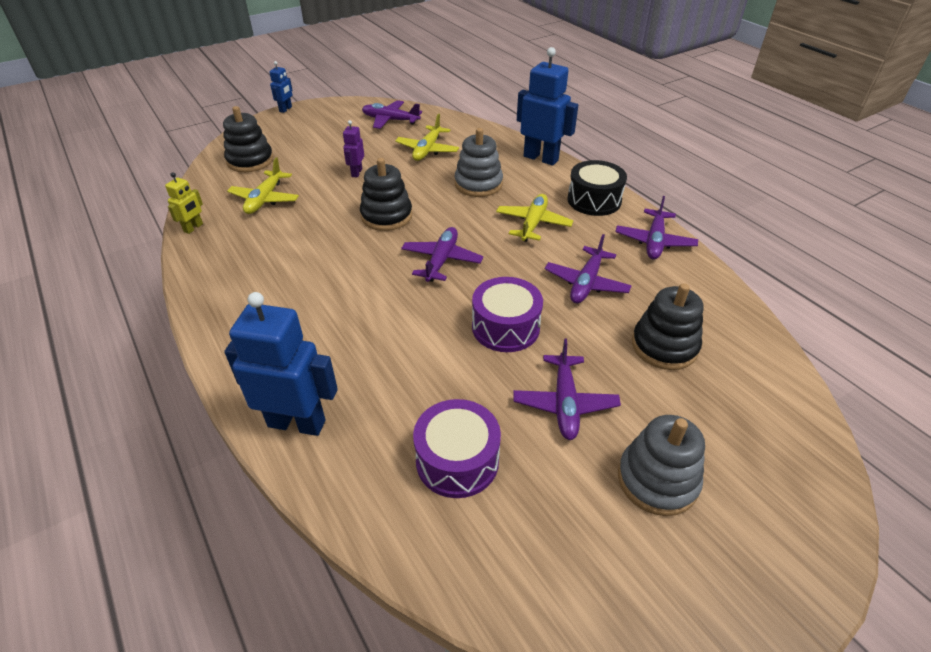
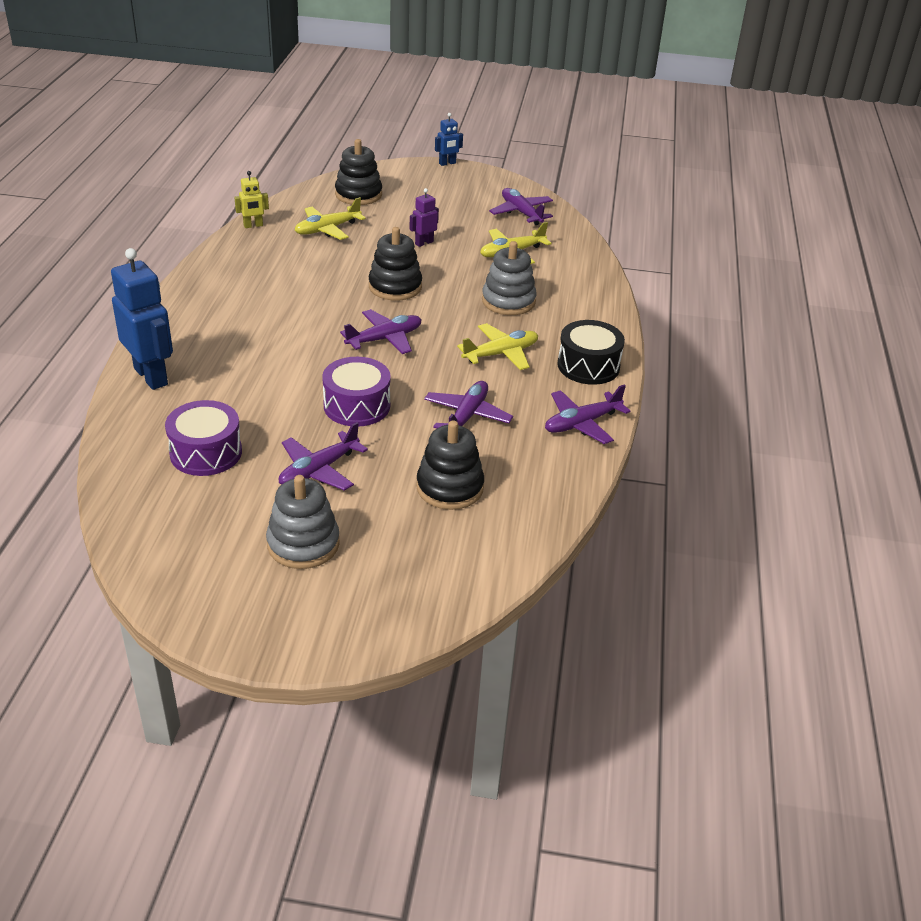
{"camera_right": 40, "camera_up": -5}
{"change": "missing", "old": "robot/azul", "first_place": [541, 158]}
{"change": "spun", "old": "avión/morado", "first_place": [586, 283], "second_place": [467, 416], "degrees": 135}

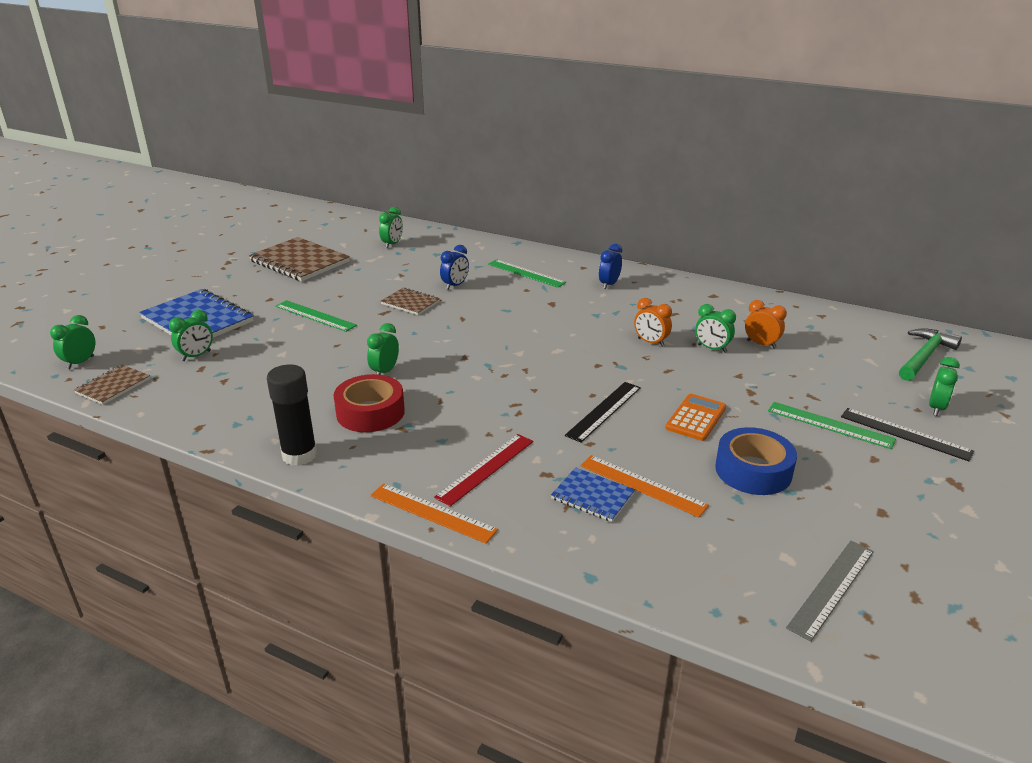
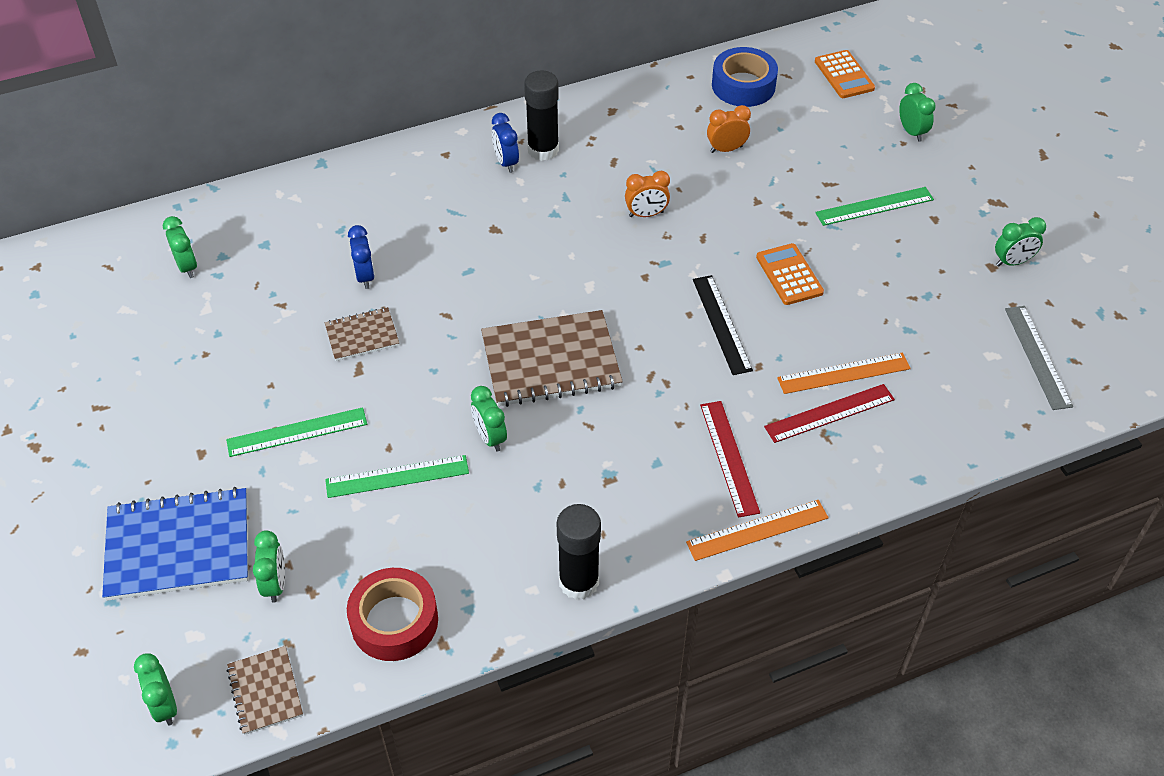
{"camera_right": -50, "camera_up": 20}
{"change": "relocated", "old": "cuaderno/marrón", "first_place": [300, 261], "second_place": [551, 361]}
{"change": "relocated", "old": "cinta adhesiva/rojo", "first_place": [370, 412], "second_place": [394, 621]}
{"change": "relocated", "old": "regla/verde", "first_place": [526, 273], "second_place": [397, 477]}
{"change": "exchanged", "old": "cuaderno/azul", "new": "regla/rojo", "first_place": [592, 496], "second_place": [829, 413]}
{"change": "relocated", "old": "despertador/verde", "first_place": [712, 348], "second_place": [1012, 262]}
{"change": "relocated", "old": "cinta adhesiva/azul", "first_place": [753, 471], "second_place": [743, 85]}
{"change": "missing", "old": "regla/negro", "first_place": [905, 434]}
{"change": "exchanged", "old": "martillo/verde", "new": "calculadora/naranja", "first_place": [924, 356], "second_place": [844, 75]}
{"change": "appeared", "new": "barra de pegamento/negro", "second_place": [543, 150]}

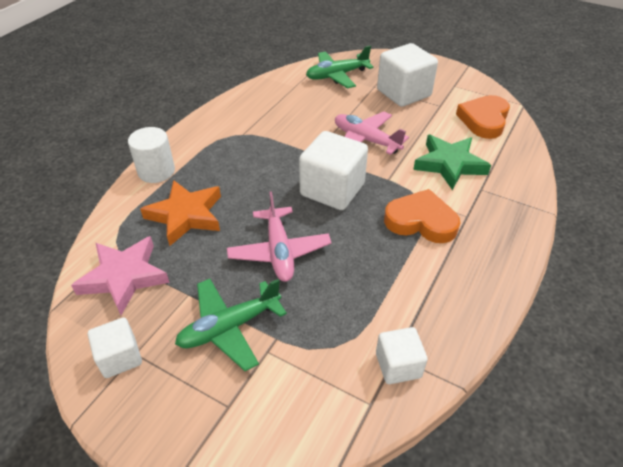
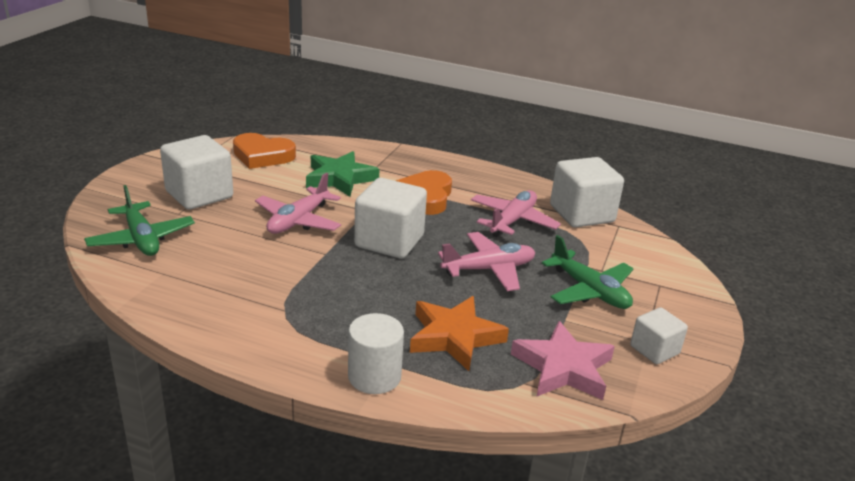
{"camera_right": -100, "camera_up": -15}
{"change": "size", "old": "cubo/blanco", "first_place": [398, 365], "second_place": [581, 214], "factor": 1.76}
{"change": "appeared", "new": "avión/rosa", "second_place": [512, 221]}

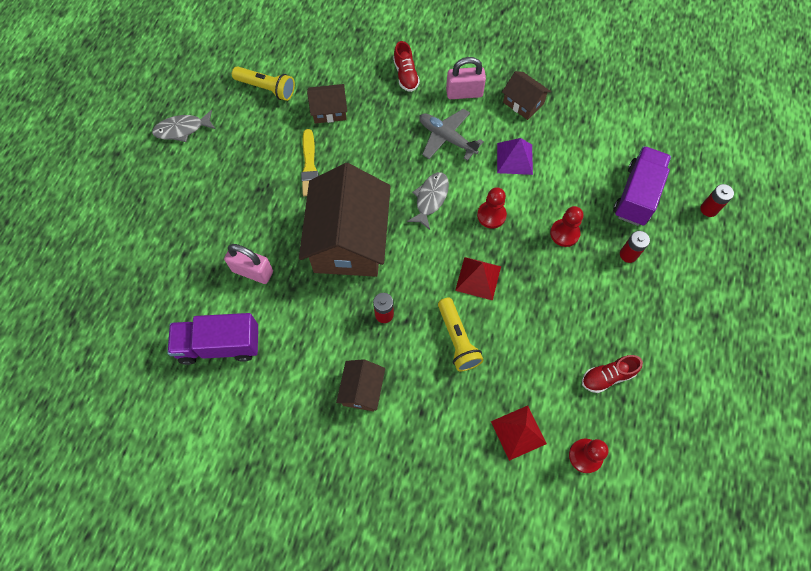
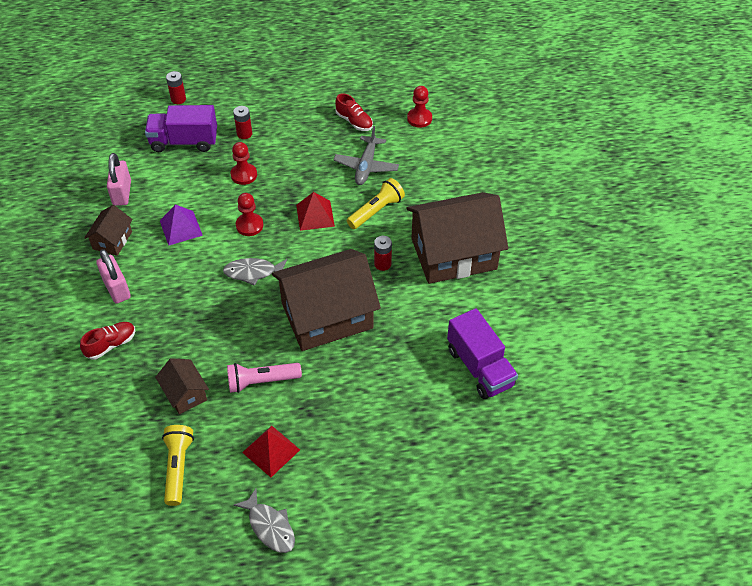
{"camera_right": -115, "camera_up": -15}
{"change": "relocated", "old": "candado/rosa", "first_place": [252, 271], "second_place": [122, 193]}
{"change": "exchanged", "old": "pincel/amarillo", "new": "lámpara de mano/rosa", "first_place": [309, 166], "second_place": [261, 381]}
{"change": "size", "old": "casa/marrón", "first_place": [362, 390], "second_place": [453, 254], "factor": 2.16}
{"change": "relocated", "old": "avión/gris", "first_place": [446, 138], "second_place": [366, 166]}
{"change": "relocated", "old": "pirámide/rojo", "first_place": [518, 432], "second_place": [271, 451]}

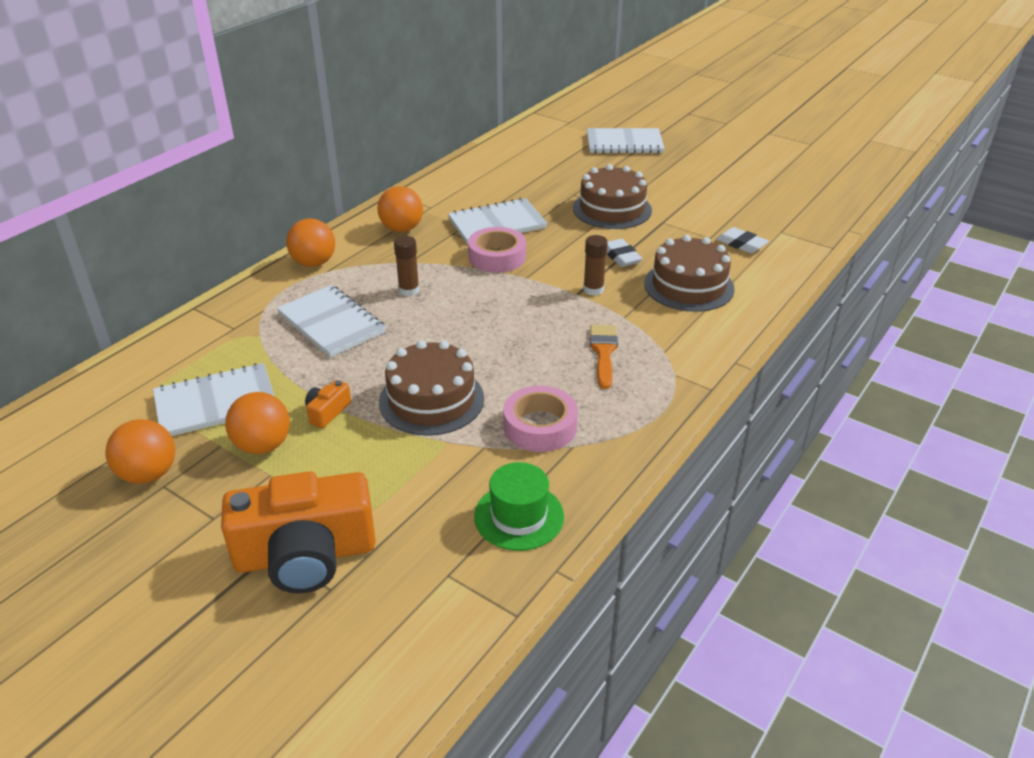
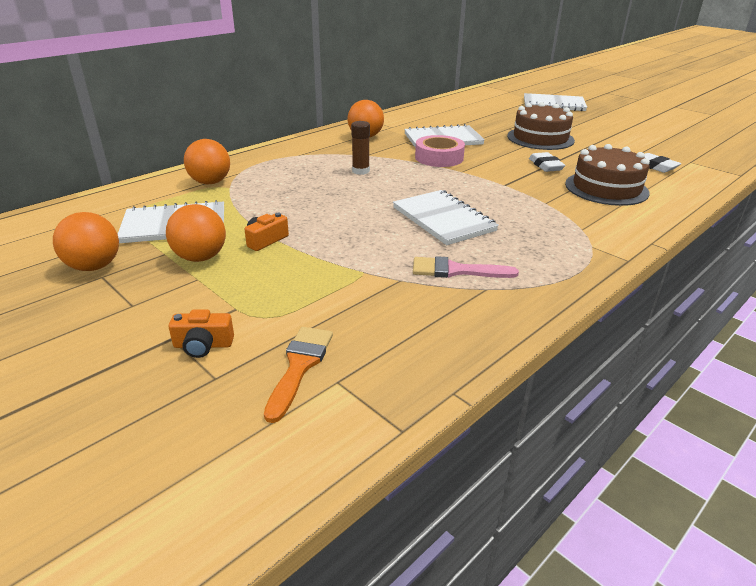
{"camera_right": 10, "camera_up": -5}
{"change": "size", "old": "cámara/naranja", "first_place": [306, 555], "second_place": [203, 345], "factor": 0.41}
{"change": "relocated", "old": "cuaderno/blanco", "first_place": [331, 323], "second_place": [443, 219]}
{"change": "relocated", "old": "pelota/naranja", "first_place": [314, 263], "second_place": [210, 182]}
{"change": "missing", "old": "tarta/marrón", "first_place": [431, 400]}
{"change": "missing", "old": "sombrero/verde", "first_place": [519, 516]}
{"change": "exchanged", "old": "cinta adhesiva/rosa", "new": "pincel/rosa", "first_place": [540, 426], "second_place": [456, 270]}
{"change": "missing", "old": "barra de pegamento/marrón", "first_place": [593, 289]}
{"change": "relocated", "old": "pincel/naranja", "first_place": [603, 352], "second_place": [299, 366]}

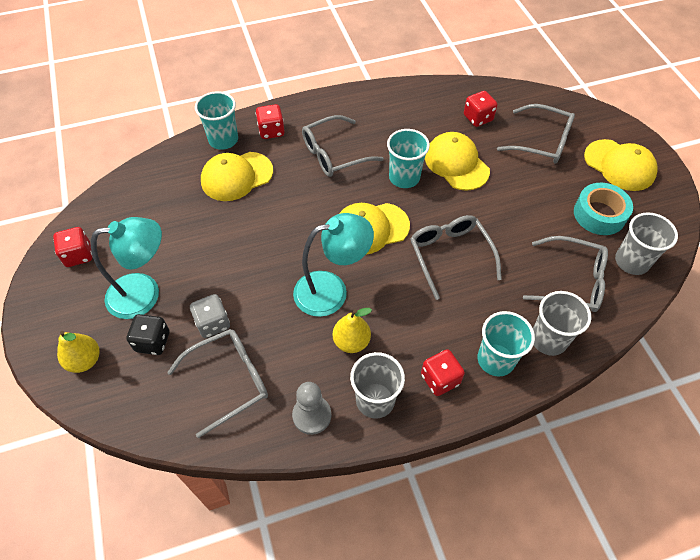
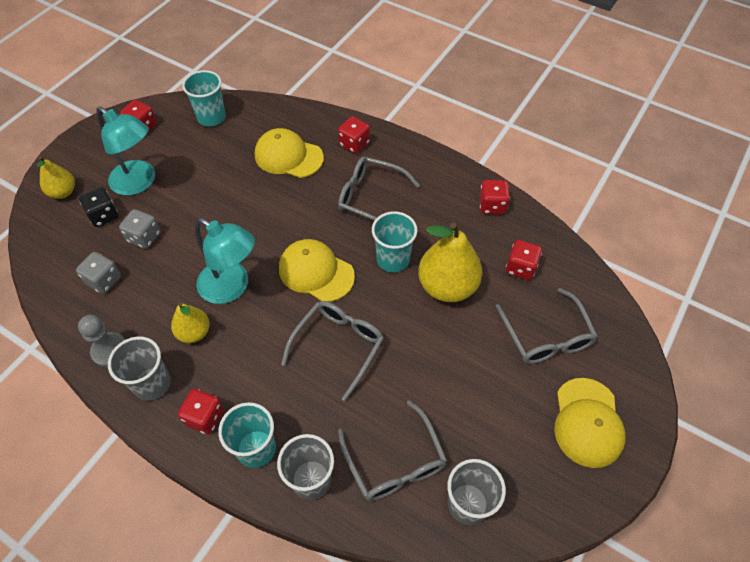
{"camera_right": 50, "camera_up": 0}
{"change": "exchanged", "old": "gafas/gris", "new": "dado/gris", "first_place": [229, 380], "second_place": [104, 280]}
{"change": "relocated", "old": "vaso/turquesa", "first_place": [223, 140], "second_place": [211, 117]}
{"change": "exchanged", "old": "gorra/amarillo", "new": "pera/amarillo", "first_place": [456, 164], "second_place": [447, 286]}
{"change": "missing", "old": "cinta adhesiva/turquesa", "first_place": [599, 214]}
{"change": "appeared", "new": "dado/rojo", "second_place": [492, 205]}

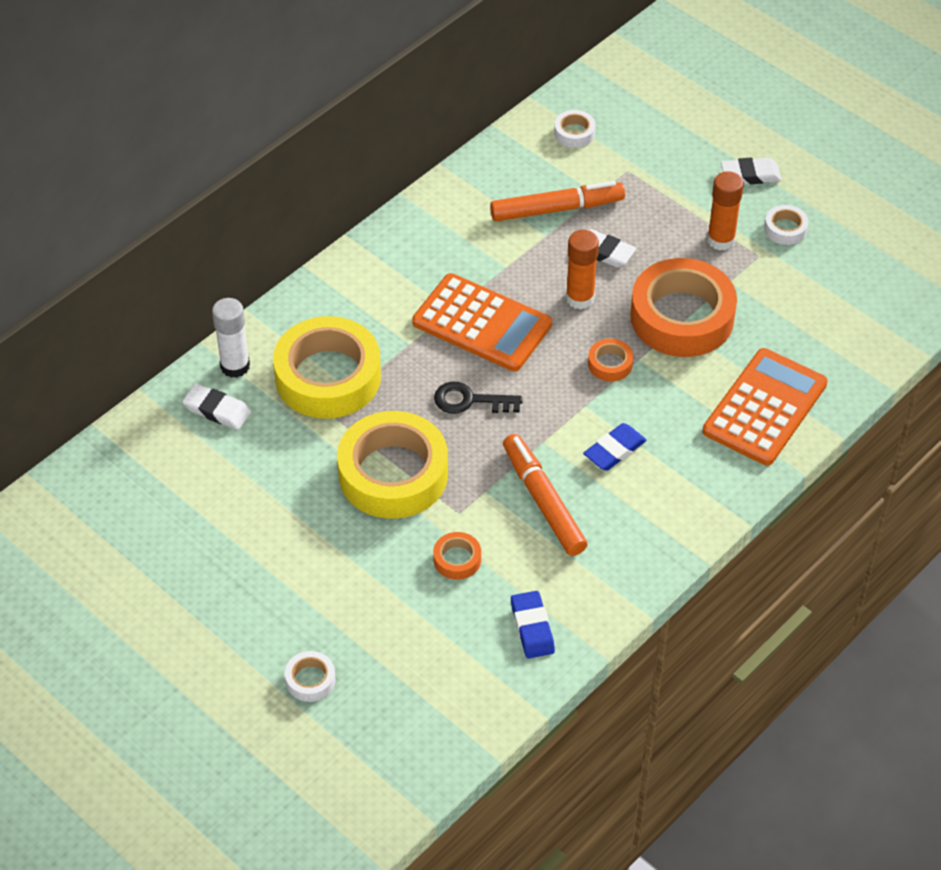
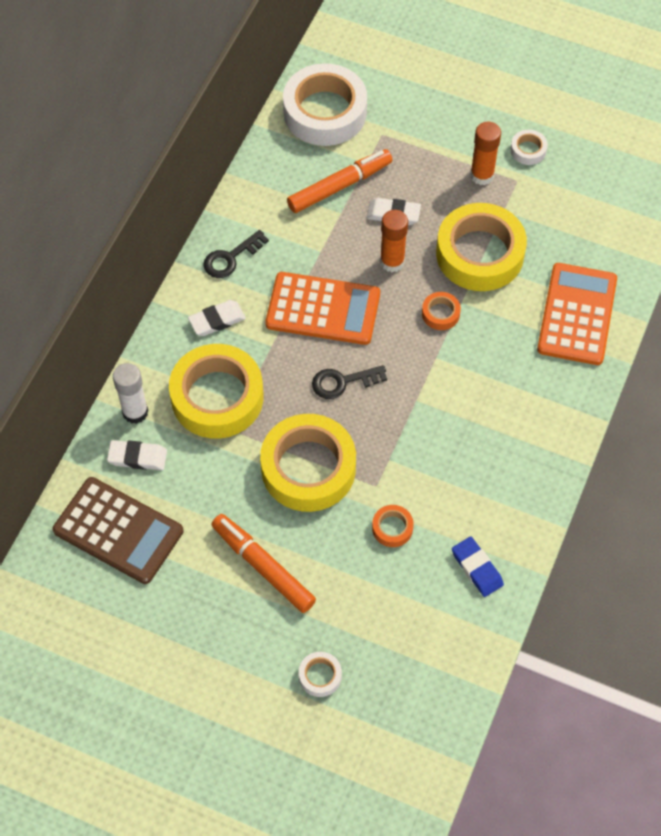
{"camera_right": -20, "camera_up": 10}
{"change": "relocated", "old": "rotulador/naranja", "first_place": [543, 502], "second_place": [263, 567]}
{"change": "size", "old": "cinta adhesiva/blanco", "first_place": [574, 133], "second_place": [325, 112], "factor": 2.36}
{"change": "missing", "old": "goma de borrar/azul", "first_place": [614, 450]}
{"change": "colour", "old": "cinta adhesiva/naranja", "new": "cinta adhesiva/amarillo", "first_place": [682, 317], "second_place": [480, 254]}
{"change": "relocated", "old": "goma de borrar/blanco", "first_place": [750, 175], "second_place": [217, 320]}
{"change": "appeared", "new": "calculadora/marrón", "second_place": [118, 530]}
{"change": "appeared", "new": "llave/negro", "second_place": [231, 258]}

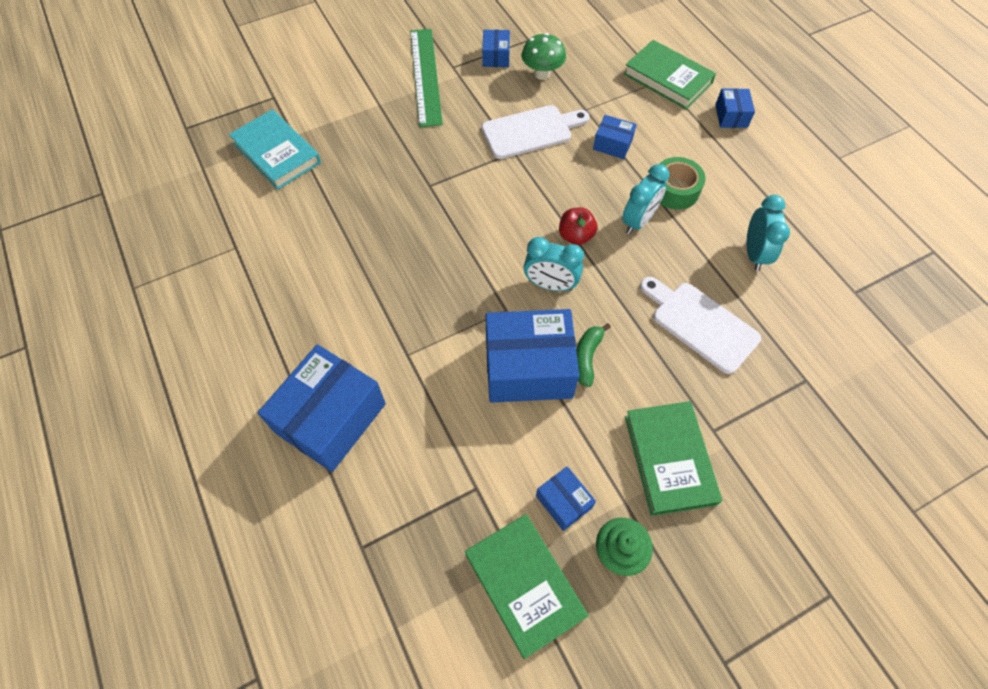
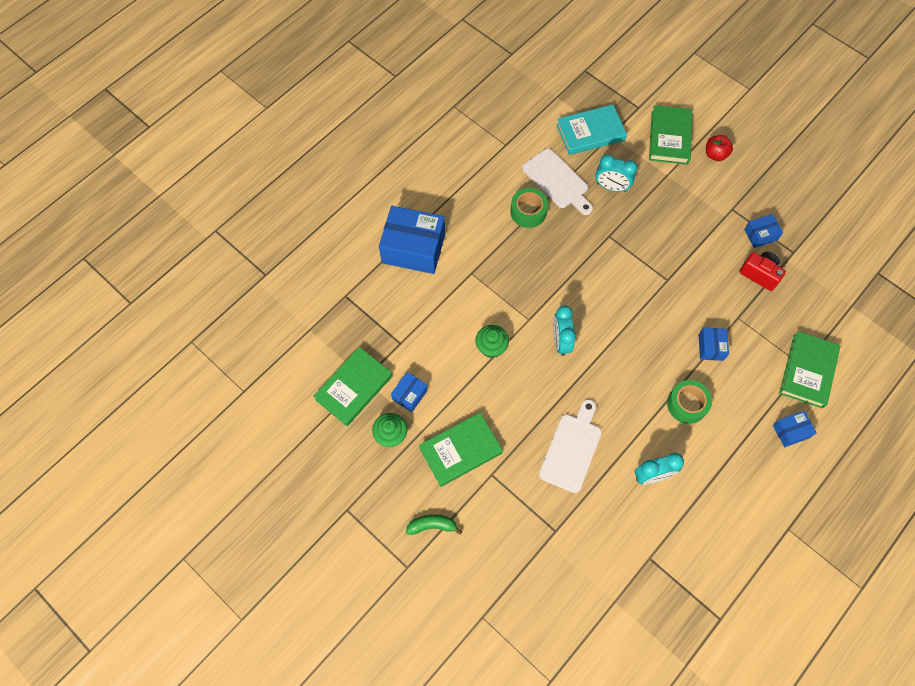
{"camera_right": 70, "camera_up": 5}
{"change": "spun", "old": "libro/turquesa", "first_place": [277, 153], "second_place": [590, 132], "degrees": 45}
{"change": "missing", "old": "regla/verde", "first_place": [425, 76]}
{"change": "relocated", "old": "tabla de cortar/blanco", "first_place": [531, 131], "second_place": [557, 181]}
{"change": "exchanged", "old": "caja/azul", "new": "magdalena/verde", "first_place": [528, 367], "second_place": [491, 347]}
{"change": "exchanged", "old": "seta/verde", "new": "cámara/rojo", "first_place": [542, 74], "second_place": [759, 274]}
{"change": "relocated", "old": "manzana/rojo", "first_place": [575, 236], "second_place": [715, 154]}
{"change": "relocated", "old": "plátano/verde", "first_place": [587, 357], "second_place": [432, 525]}
{"change": "relocated", "old": "despertador/turquesa", "first_place": [638, 221], "second_place": [611, 187]}
{"change": "appeared", "new": "cinta adhesiva/verde", "second_place": [528, 212]}
{"change": "appeared", "new": "libro/verde", "second_place": [669, 137]}

